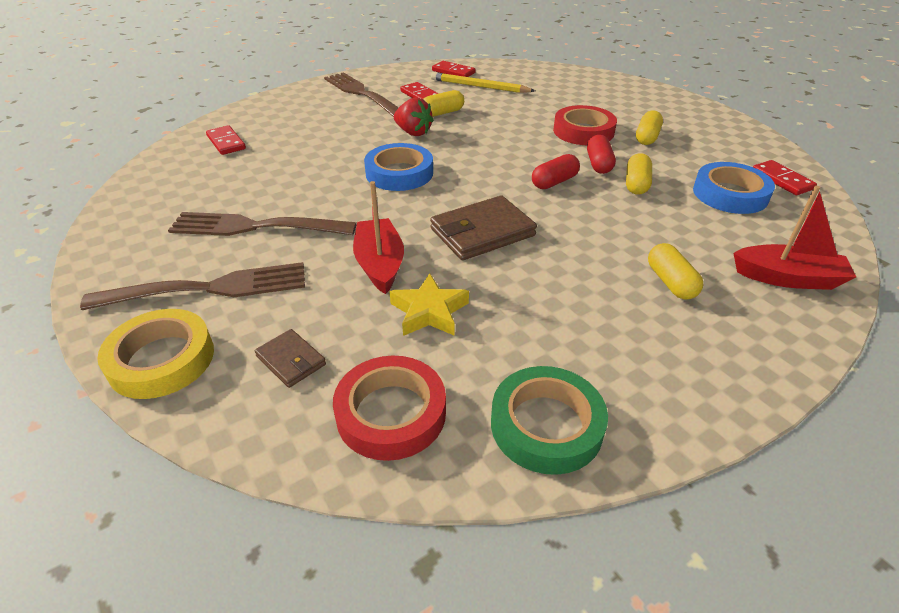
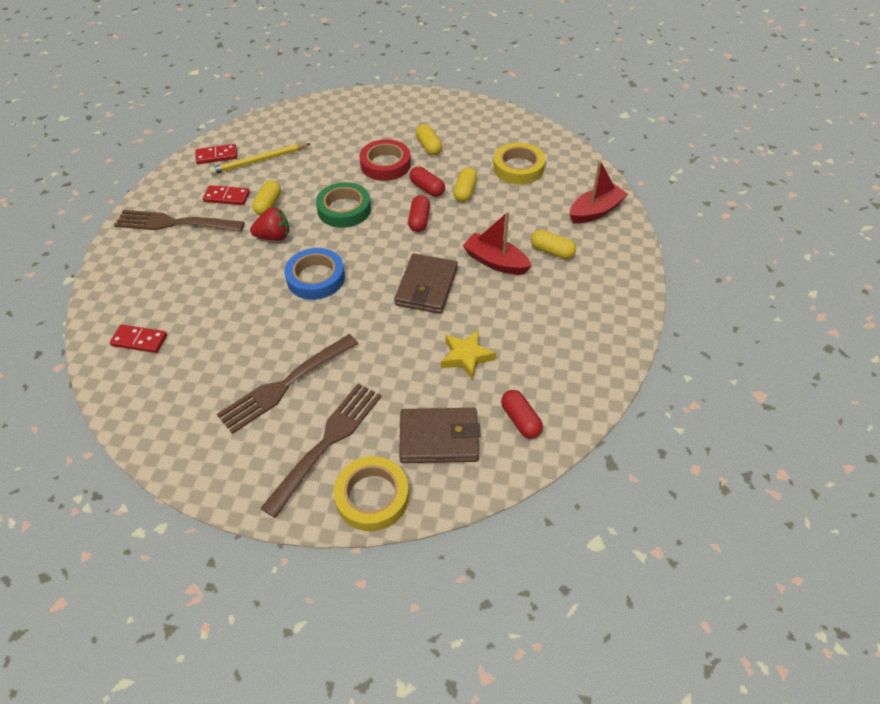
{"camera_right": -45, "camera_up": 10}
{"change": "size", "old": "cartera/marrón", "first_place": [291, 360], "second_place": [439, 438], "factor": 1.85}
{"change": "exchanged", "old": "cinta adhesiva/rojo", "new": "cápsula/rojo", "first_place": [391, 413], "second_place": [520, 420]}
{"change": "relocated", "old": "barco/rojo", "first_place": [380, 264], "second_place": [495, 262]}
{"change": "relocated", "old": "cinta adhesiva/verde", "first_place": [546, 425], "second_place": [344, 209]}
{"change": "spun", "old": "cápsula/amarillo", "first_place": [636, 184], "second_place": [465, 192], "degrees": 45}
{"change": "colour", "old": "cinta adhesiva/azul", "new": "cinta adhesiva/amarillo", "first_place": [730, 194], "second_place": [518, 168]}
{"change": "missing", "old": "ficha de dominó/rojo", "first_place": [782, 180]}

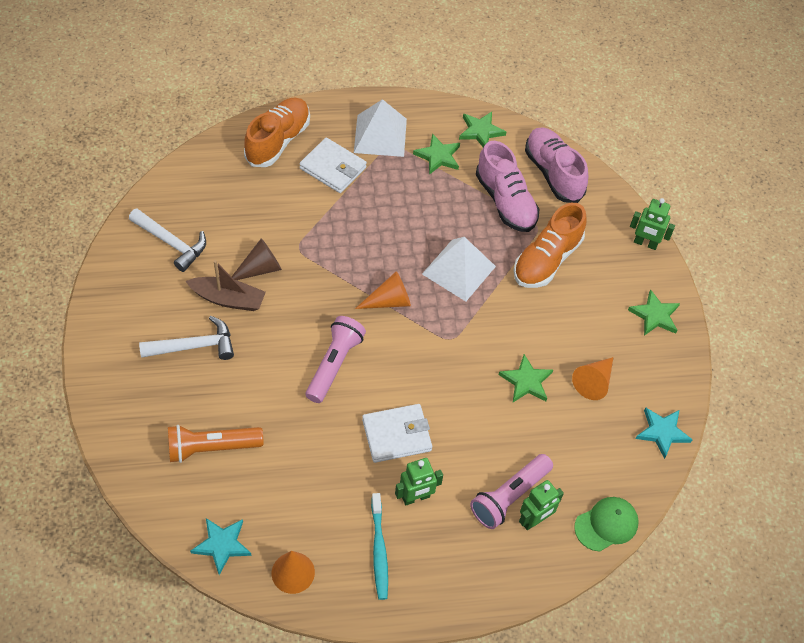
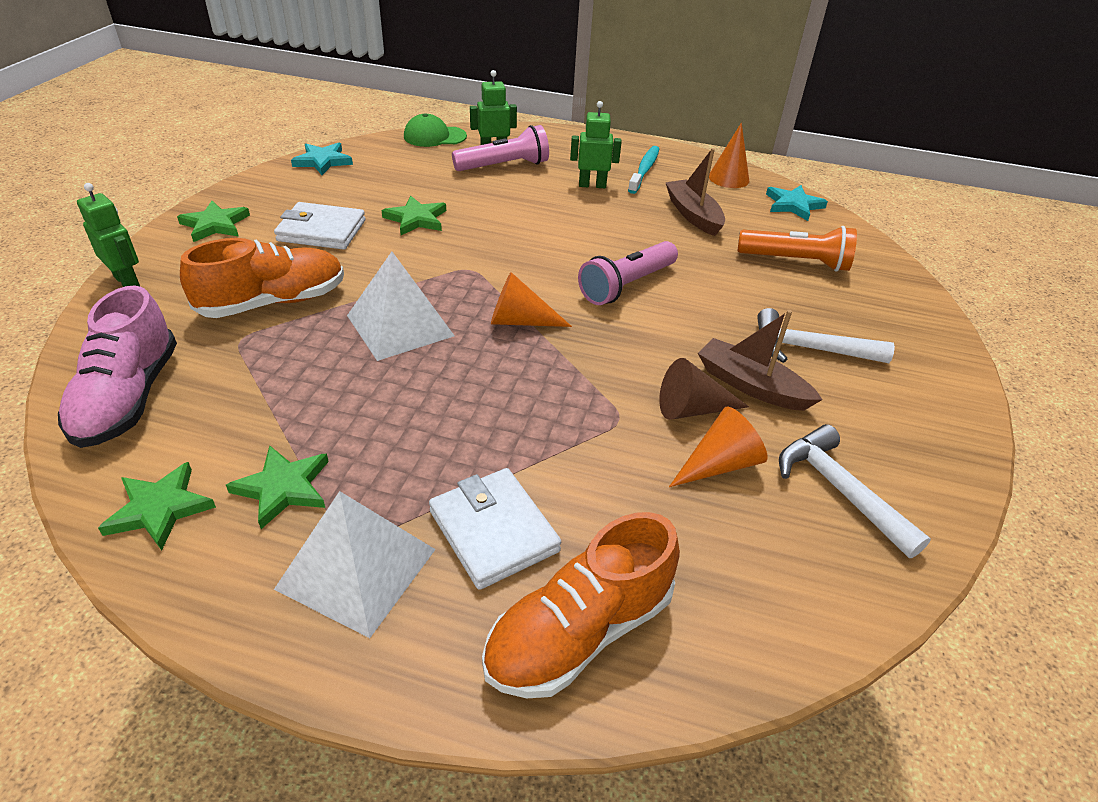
{"camera_right": -155, "camera_up": -15}
{"change": "relocated", "old": "cartera/blanco", "first_place": [397, 435], "second_place": [321, 230]}
{"change": "missing", "old": "zapato/rosa", "first_place": [505, 202]}
{"change": "relocated", "old": "cono/naranja", "first_place": [594, 382], "second_place": [719, 464]}
{"change": "appeared", "new": "barco/marrón", "second_place": [693, 215]}

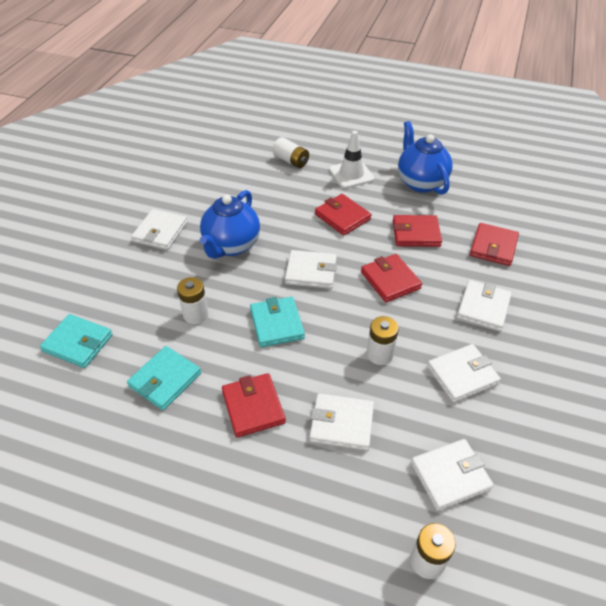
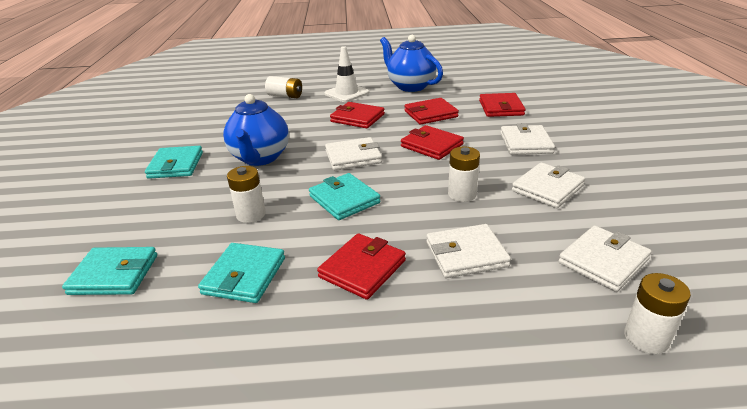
{"camera_right": -20, "camera_up": -15}
{"change": "colour", "old": "cartera/blanco", "new": "cartera/turquesa", "first_place": [160, 232], "second_place": [176, 165]}
{"change": "spun", "old": "cartera/rojo", "first_place": [253, 407], "second_place": [362, 269], "degrees": 75}

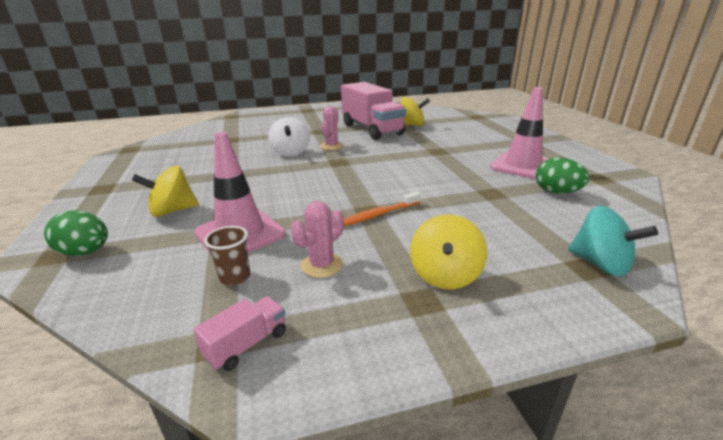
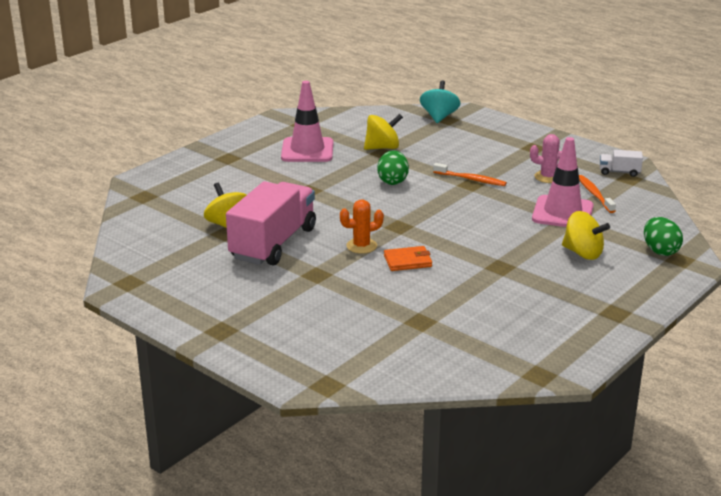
{"camera_right": -125, "camera_up": 0}
{"change": "colour", "old": "camión/rosa", "new": "camión/blanco", "first_place": [246, 344], "second_place": [619, 172]}
{"change": "exchanged", "old": "vaso/marrón", "new": "cepillo de dientes/naranja", "first_place": [235, 277], "second_place": [594, 194]}
{"change": "exchanged", "old": "peonza/blanco", "new": "cartera/naranja", "first_place": [290, 152], "second_place": [407, 261]}
{"change": "colour", "old": "cactus/rosa", "new": "cactus/naranja", "first_place": [331, 146], "second_place": [361, 246]}
{"change": "relocated", "old": "peonza/amarillo", "first_place": [445, 275], "second_place": [382, 148]}
{"change": "relocated", "old": "huevo/verde", "first_place": [556, 192], "second_place": [392, 181]}

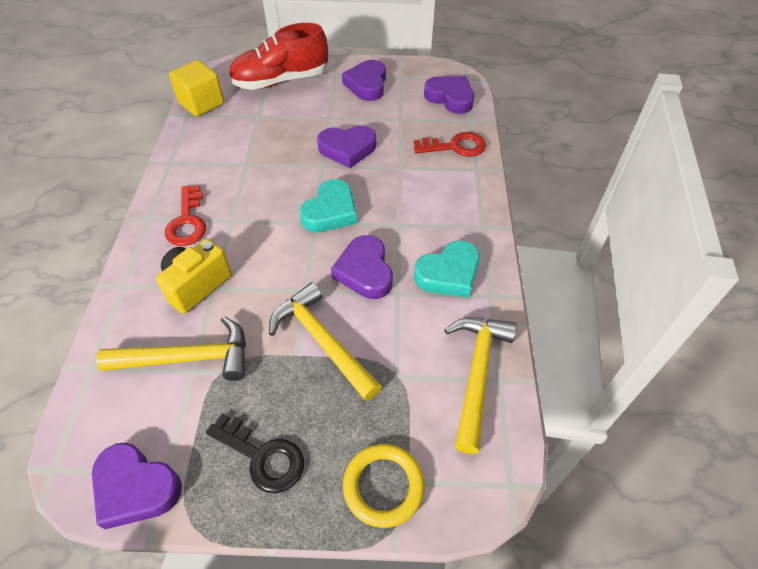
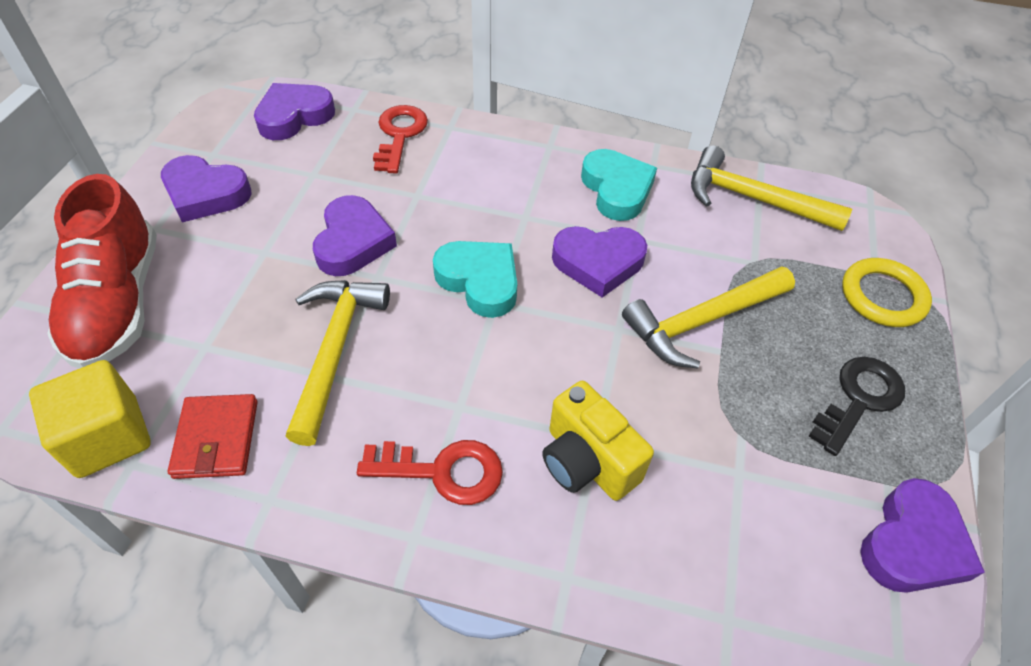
{"camera_right": -80, "camera_up": 0}
{"change": "relocated", "old": "martillo/amarillo", "first_place": [188, 358], "second_place": [335, 351]}
{"change": "appeared", "new": "cartera/rojo", "second_place": [216, 439]}

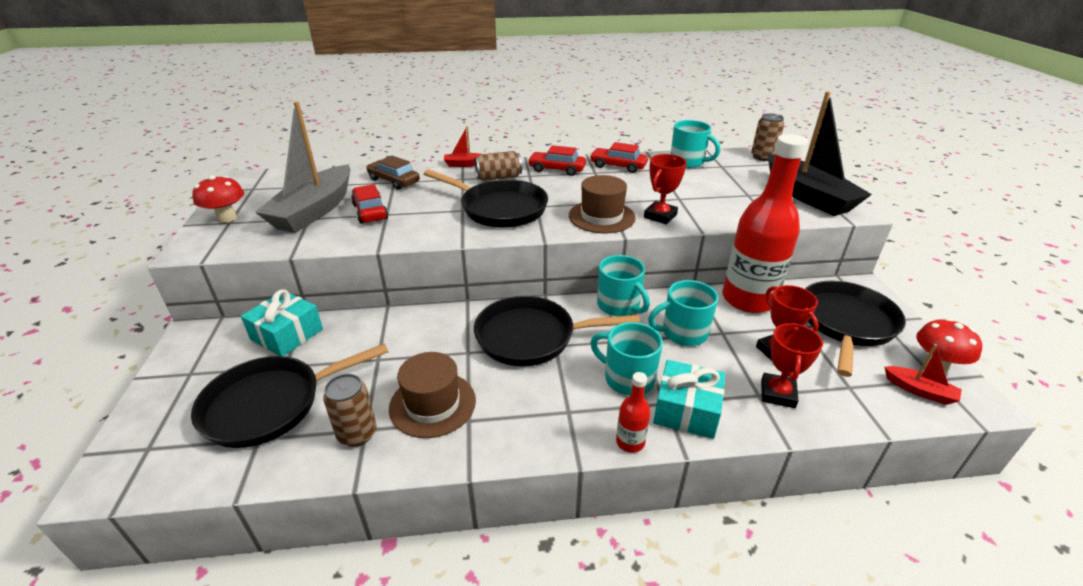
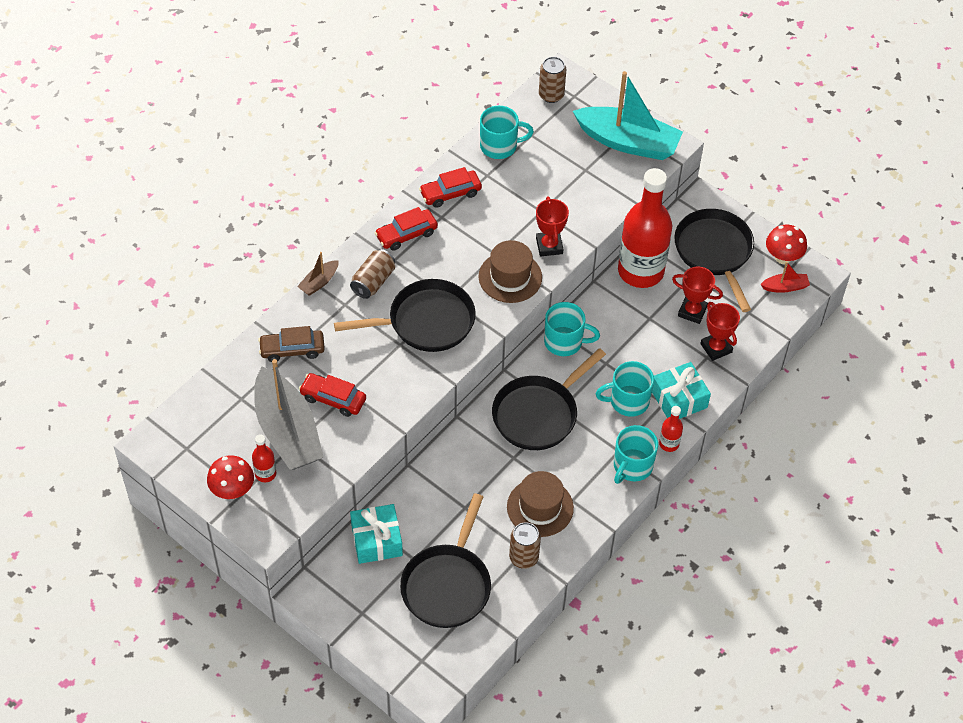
{"camera_right": -45, "camera_up": 20}
{"change": "colour", "old": "barco/rojo", "new": "barco/marrón", "first_place": [465, 164], "second_place": [319, 282]}
{"change": "relocated", "old": "taza/turquesa", "first_place": [683, 333], "second_place": [632, 466]}
{"change": "colour", "old": "barco/negro", "new": "barco/turquesa", "first_place": [808, 196], "second_place": [628, 142]}
{"change": "appeared", "new": "botella/rojo", "second_place": [265, 474]}

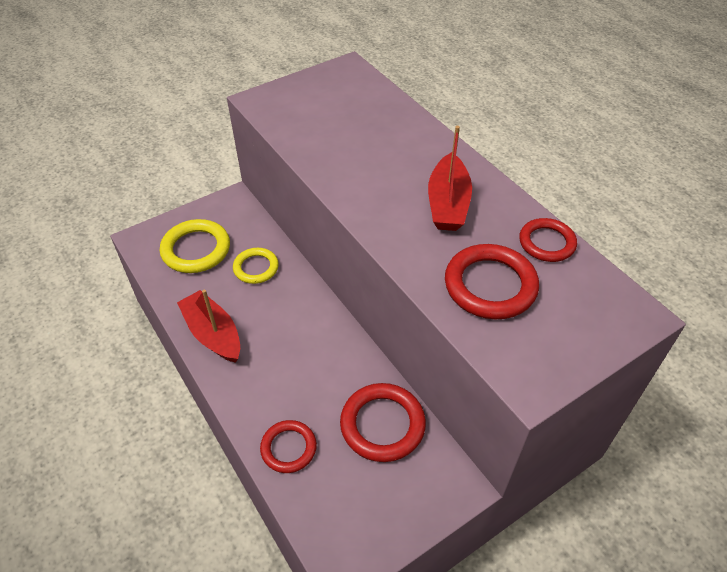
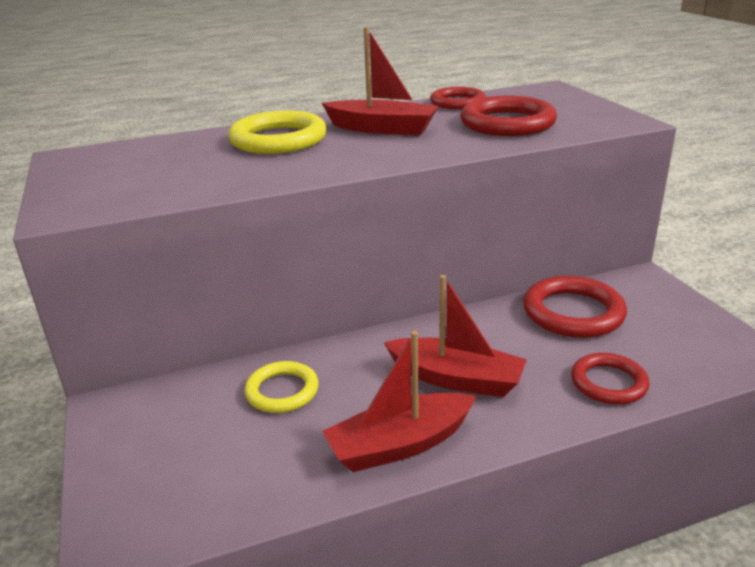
{"camera_right": -75, "camera_up": -20}
{"change": "relocated", "old": "anillo/amarillo", "first_place": [196, 249], "second_place": [278, 140]}
{"change": "appeared", "new": "barco/rojo", "second_place": [456, 379]}

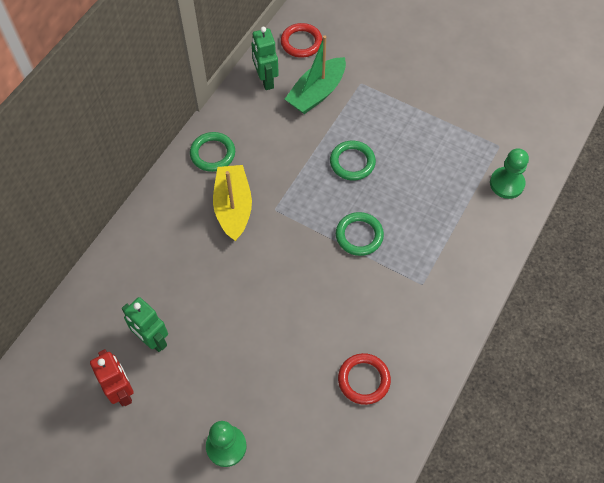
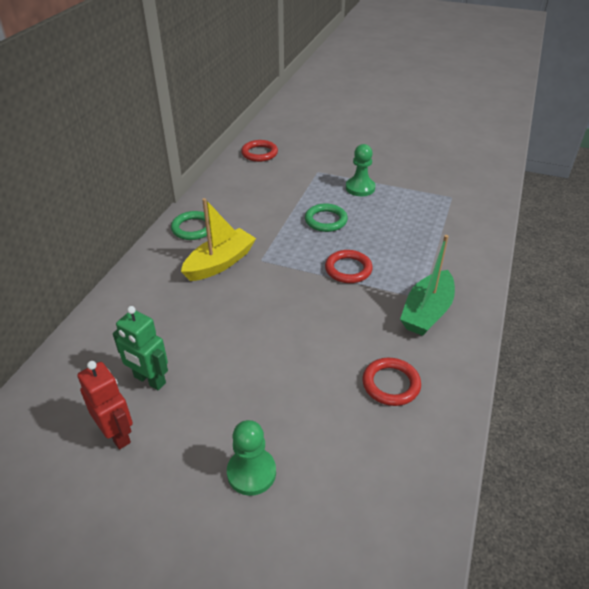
{"camera_right": -10, "camera_up": -20}
{"change": "spun", "old": "barco/amarillo", "first_place": [233, 207], "second_place": [220, 263], "degrees": 60}
{"change": "missing", "old": "robot/verde", "first_place": [266, 80]}
{"change": "relocated", "old": "barco/verde", "first_place": [316, 93], "second_place": [427, 312]}
{"change": "colour", "old": "anillo/verde", "new": "anillo/rojo", "first_place": [359, 235], "second_place": [348, 269]}
{"change": "relocated", "old": "peón/verde", "first_place": [507, 183], "second_place": [360, 188]}

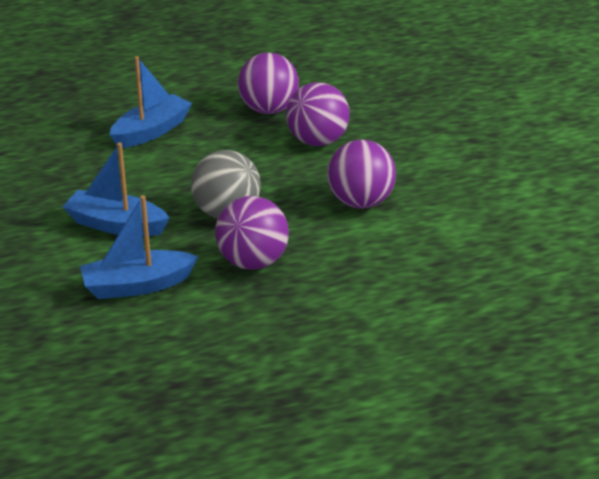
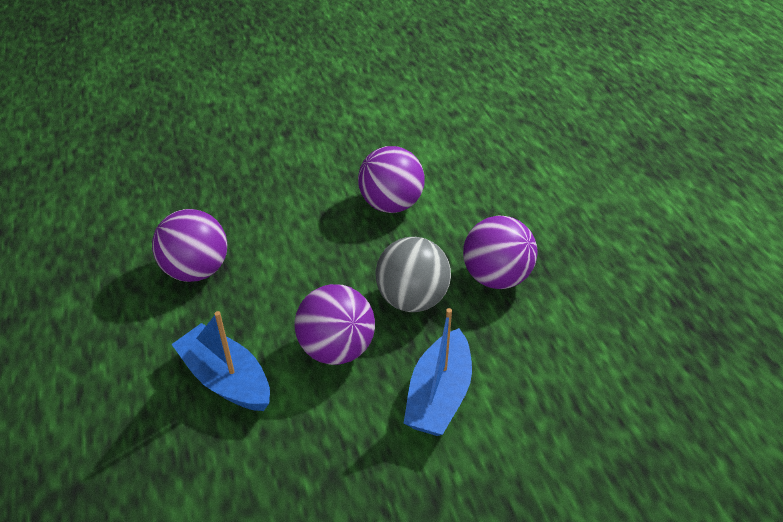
{"camera_right": -90, "camera_up": 10}
{"change": "missing", "old": "barco/azul", "first_place": [137, 285]}
{"change": "relocated", "old": "pelota/morado", "first_place": [317, 141], "second_place": [336, 349]}

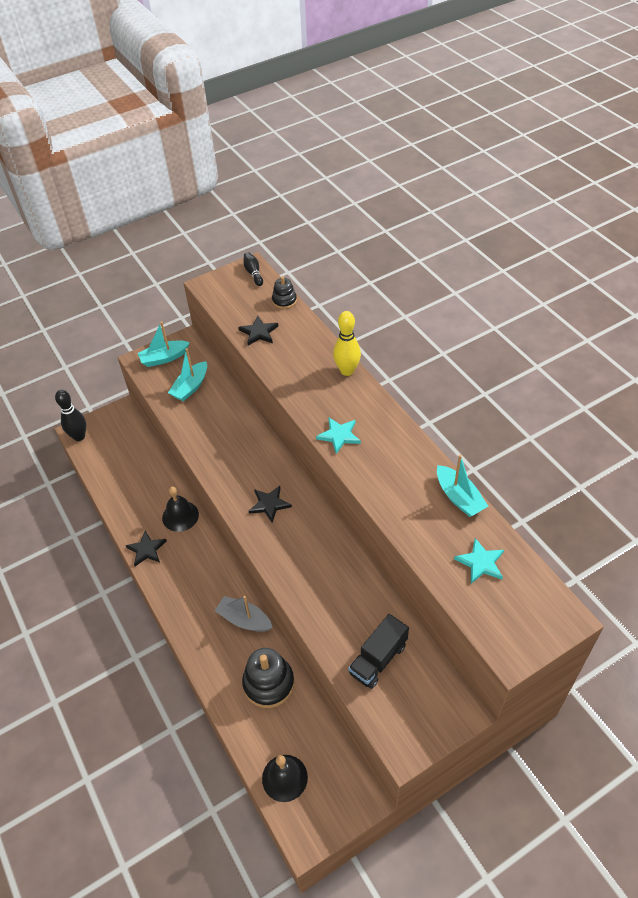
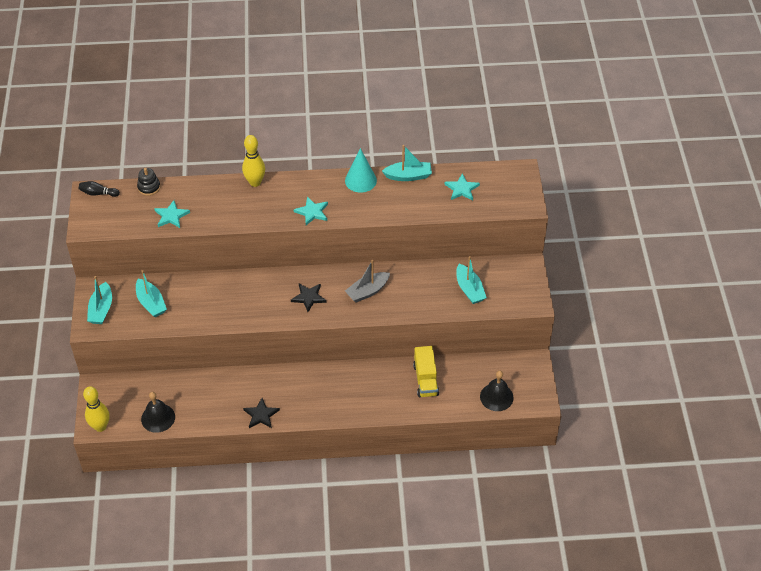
{"camera_right": -65, "camera_up": 0}
{"change": "colour", "old": "bolo/negro", "new": "bolo/amarillo", "first_place": [79, 436], "second_place": [100, 426]}
{"change": "relocated", "old": "campana/negro", "first_place": [180, 516], "second_place": [158, 418]}
{"change": "relocated", "old": "barco/gris", "first_place": [244, 619], "second_place": [367, 291]}
{"change": "colour", "old": "estrella/negro", "new": "estrella/turquesa", "first_place": [259, 332], "second_place": [171, 216]}
{"change": "exchanged", "old": "juguete apilable/negro", "new": "camión/amarillo", "first_place": [268, 683], "second_place": [425, 379]}
{"change": "exchanged", "old": "camión/negro", "new": "barco/turquesa", "first_place": [378, 659], "second_place": [469, 289]}
{"change": "appeared", "new": "cono/turquesa", "second_place": [360, 180]}

